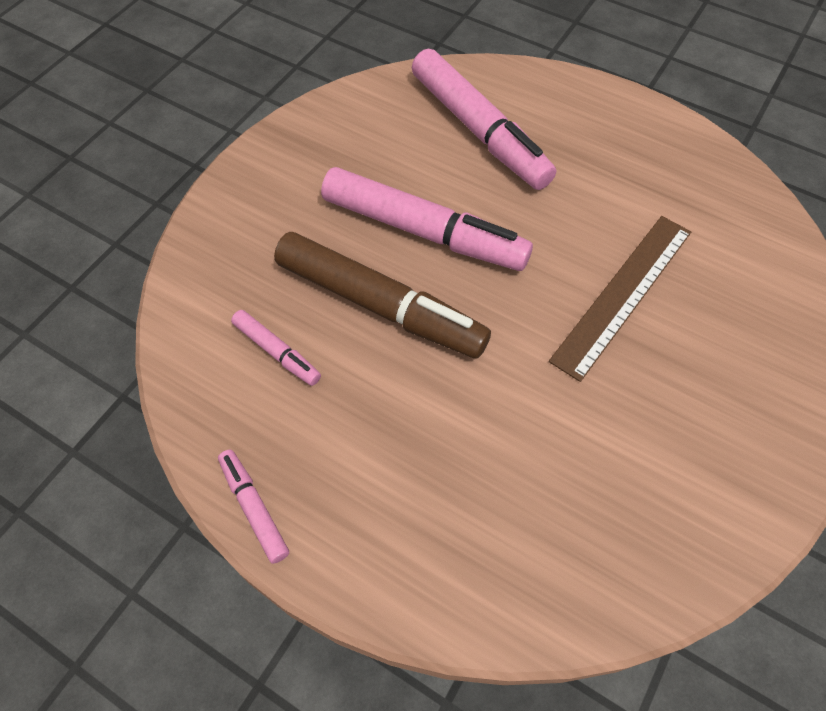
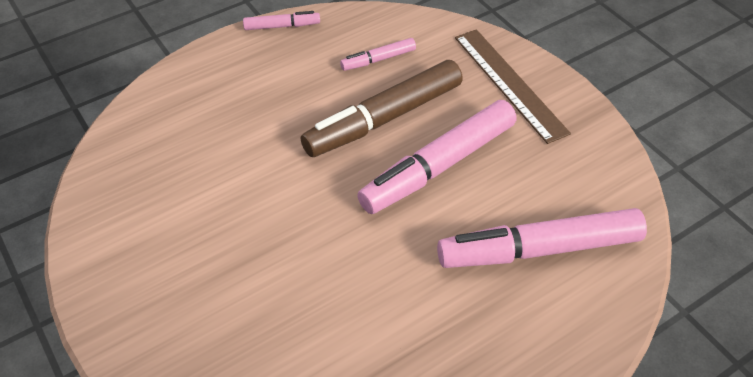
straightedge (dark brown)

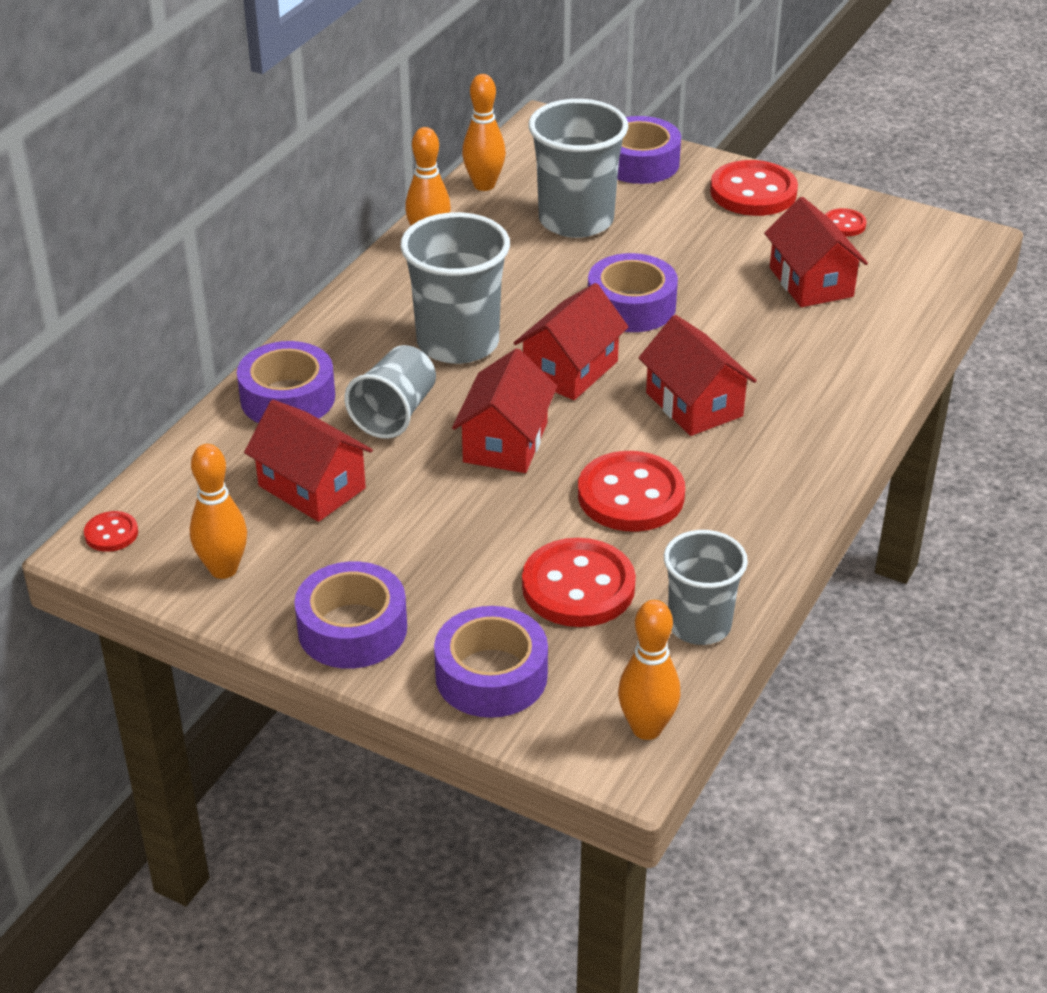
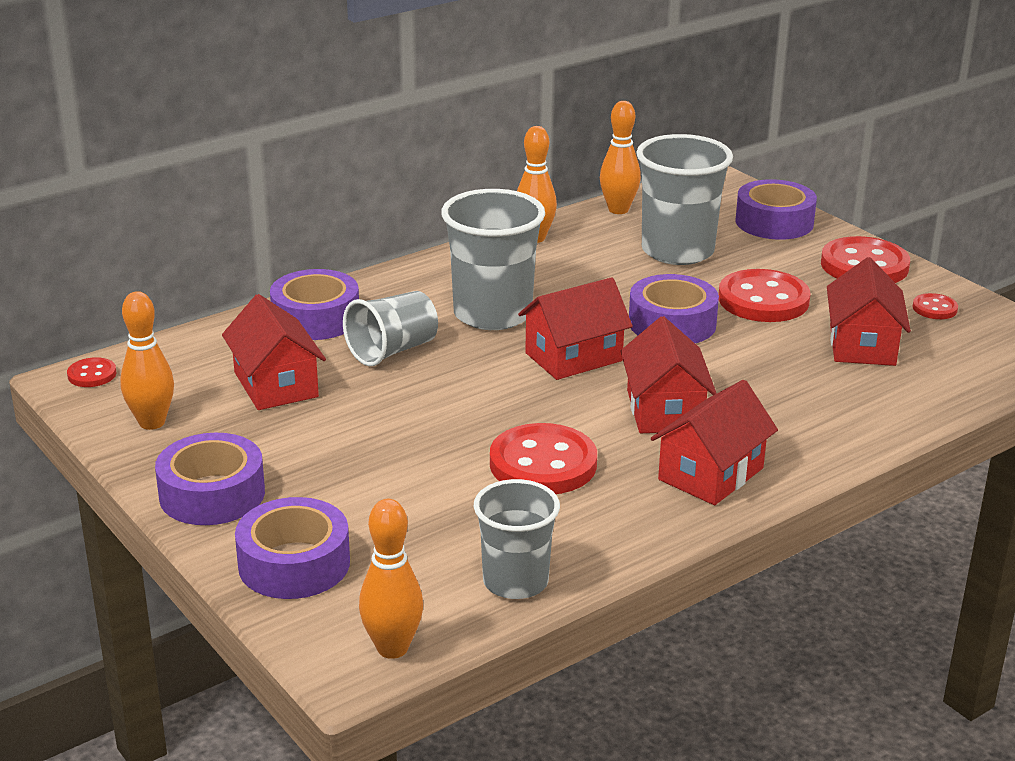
cottage (crimson) (4th from left)
shirt button (crimson) (3rd from left)

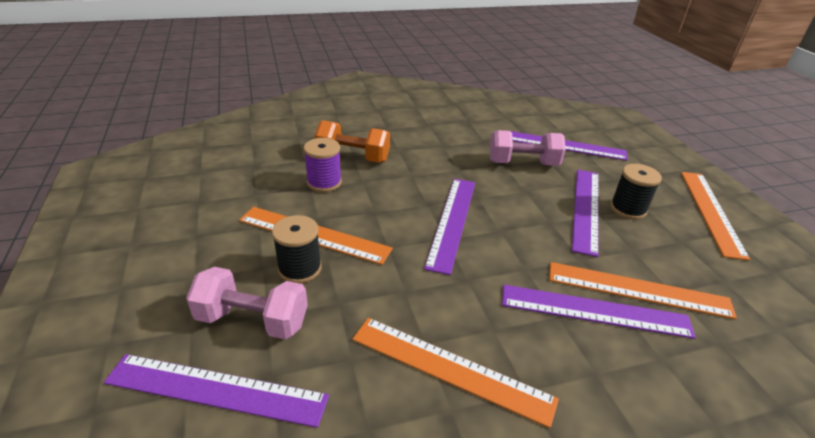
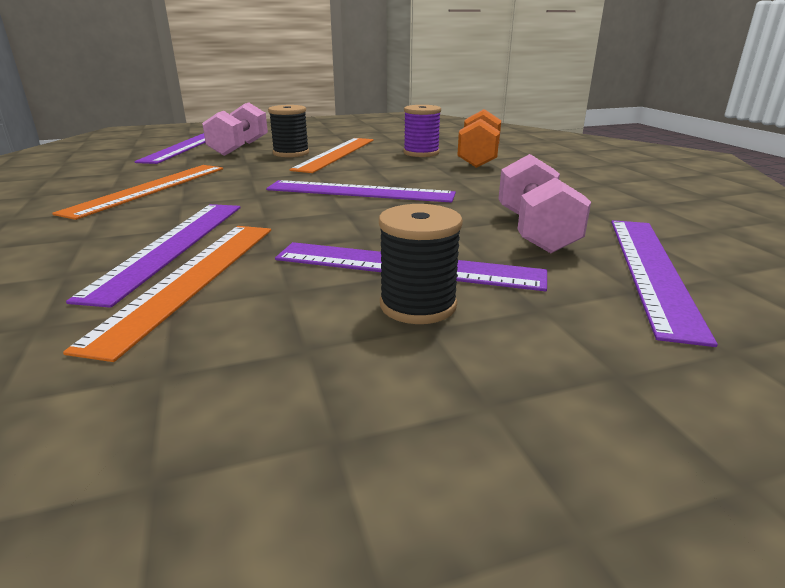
straightedge (orange) (4th from left in the first image)

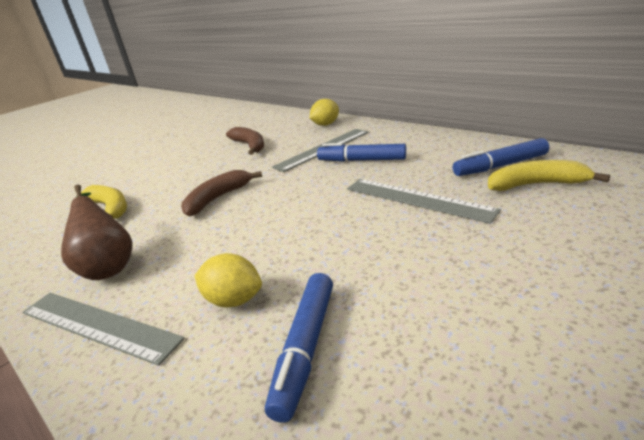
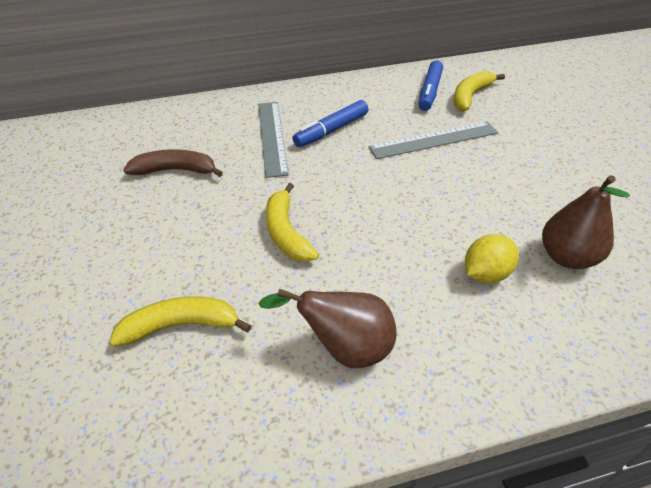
straightedge (grey) (1st from left in the first image)
toy banana (yellow) (2nd from left)
pear fruit (dark brown) (2nd from left)
citrus fruit (yellow) (2nd from left in the first image)

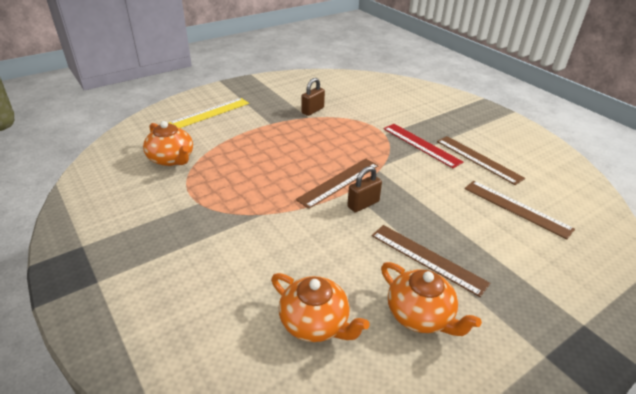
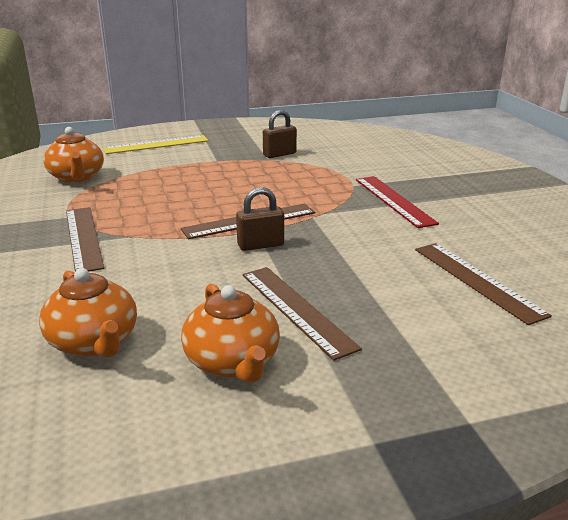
straightedge (dark brown) (1st from left)

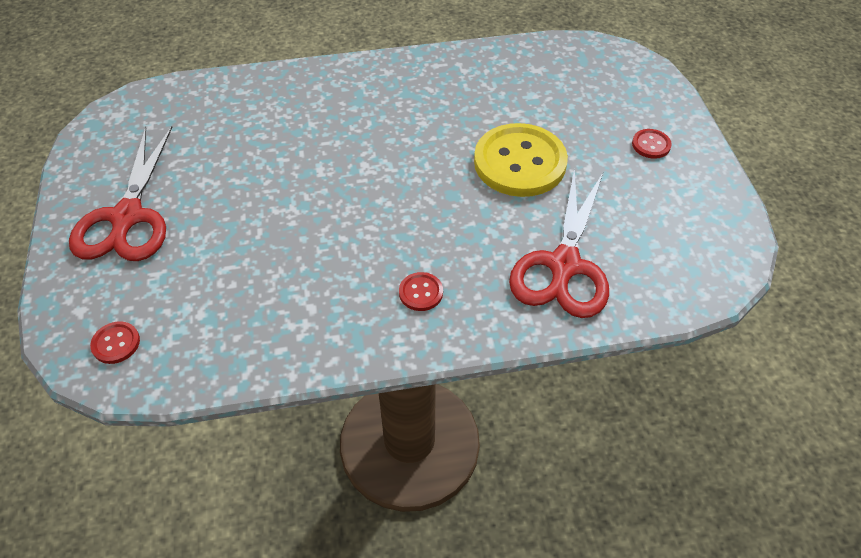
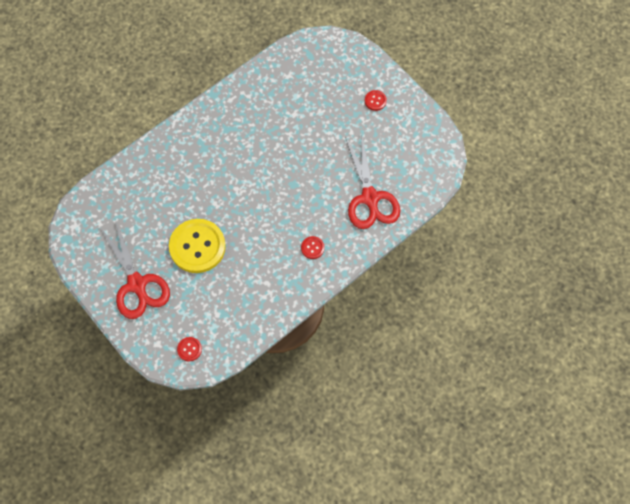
shirt button (yellow)

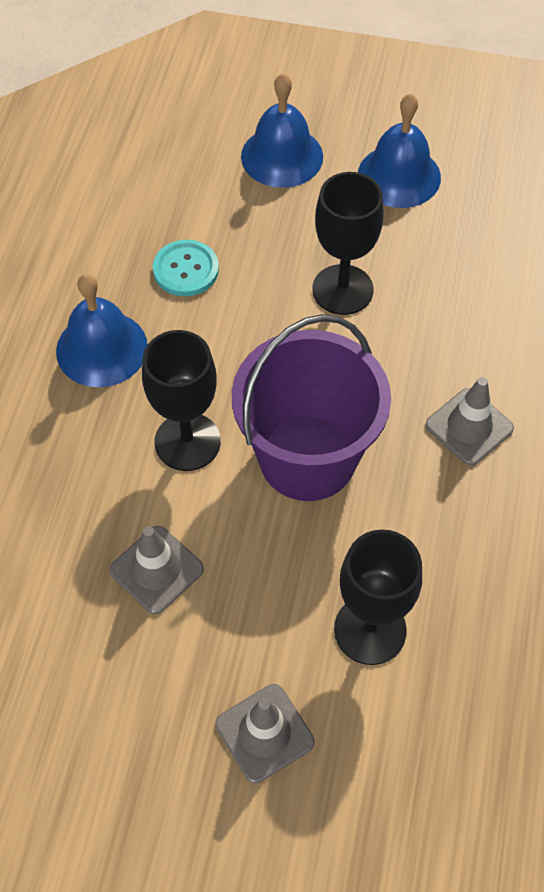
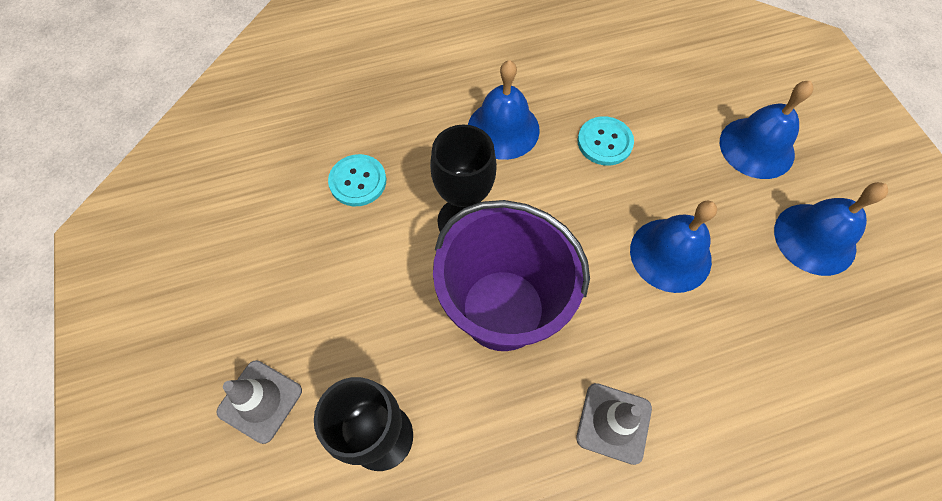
traffic cone (grey) (1st from left in the first image)
bell (cobalt) (2nd from left)
shirt button (aqua) (1st from left)

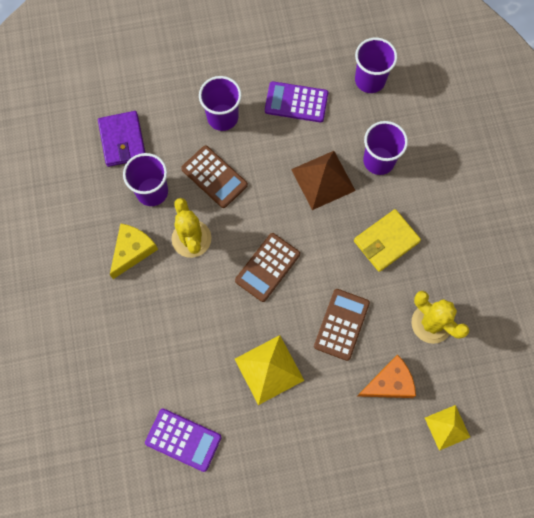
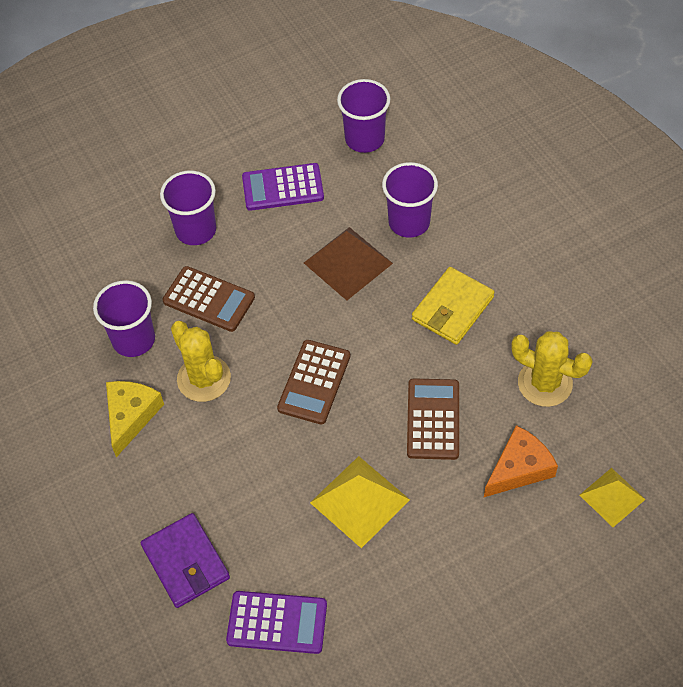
card wallet (violet)

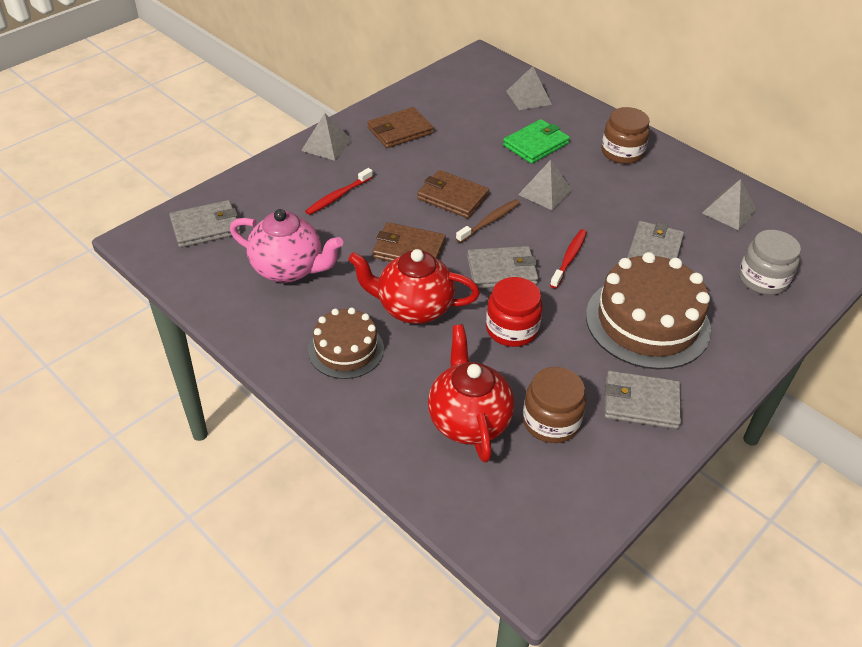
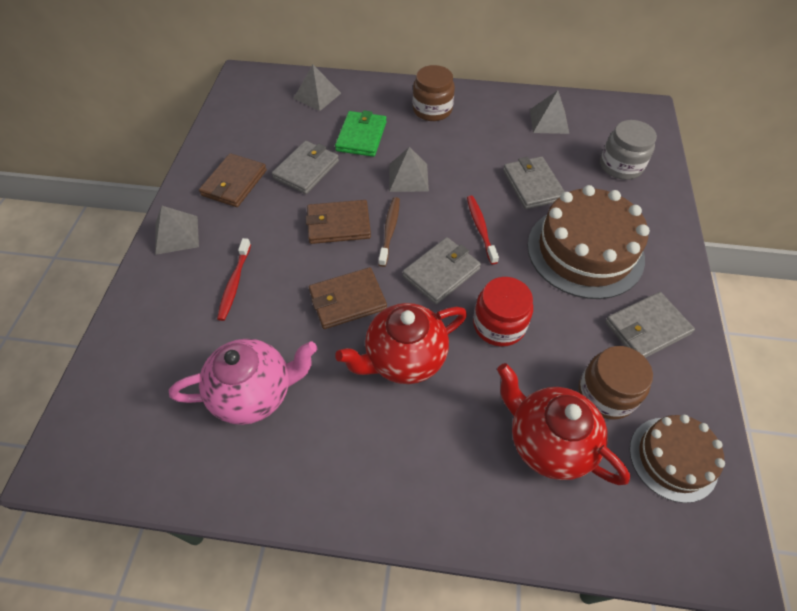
card wallet (grey) (1st from left)
gateau (dark brown) (2nd from left)

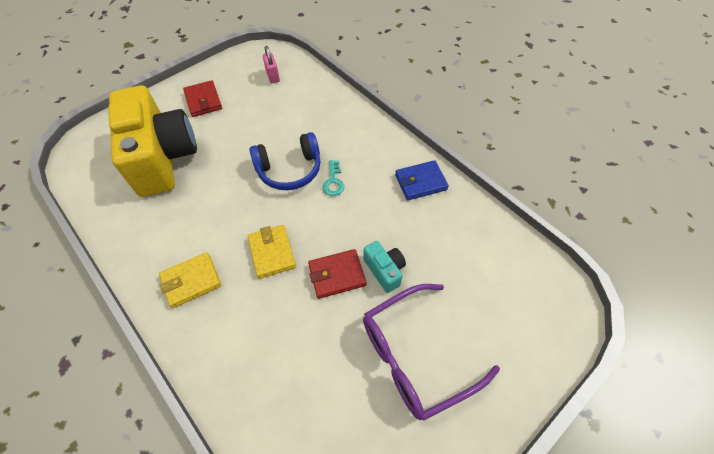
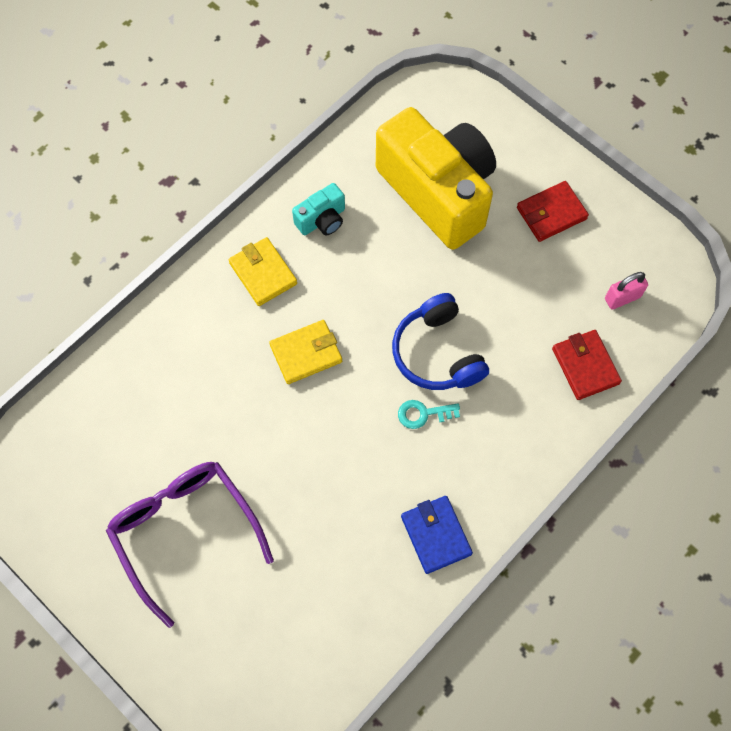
camera (yellow)
card wallet (crimson) (2nd from left)
camera (aqua)

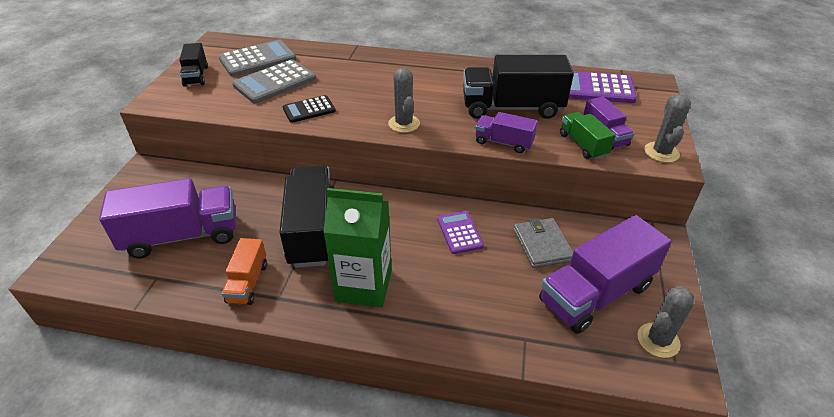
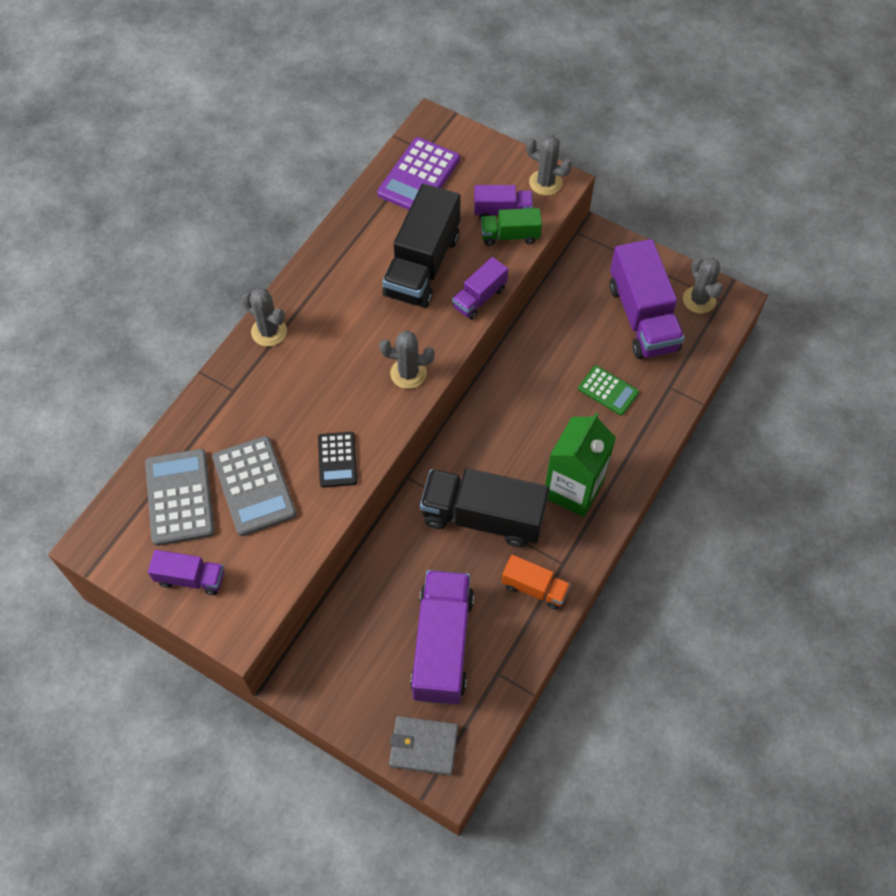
toy truck (violet) (1st from left)
pocket calculator (violet) (1st from left in the first image)
card wallet (grey)
cactus (grey) (1st from left)
pocket calculator (leaf-green)

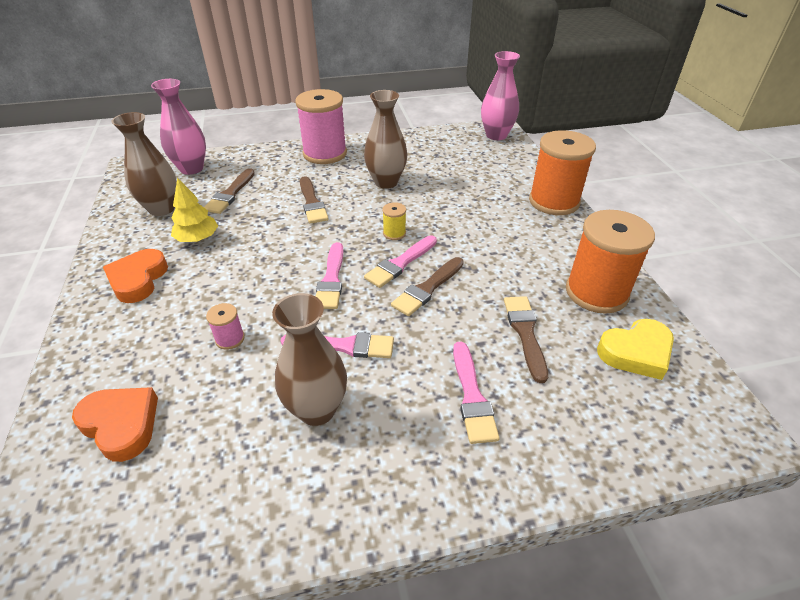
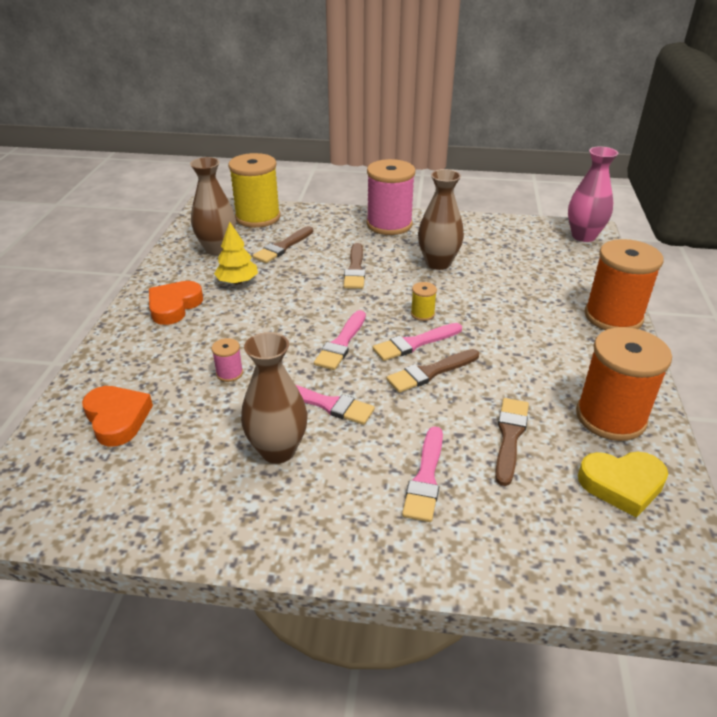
bobbin (yellow) (1st from left)

